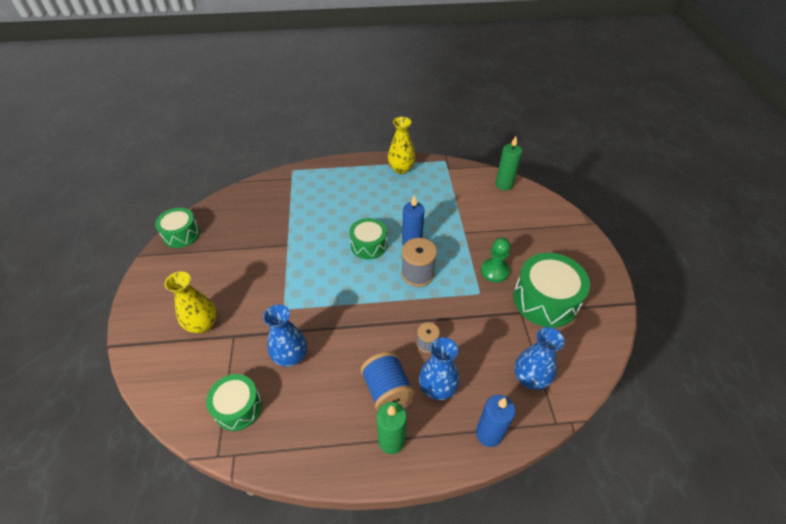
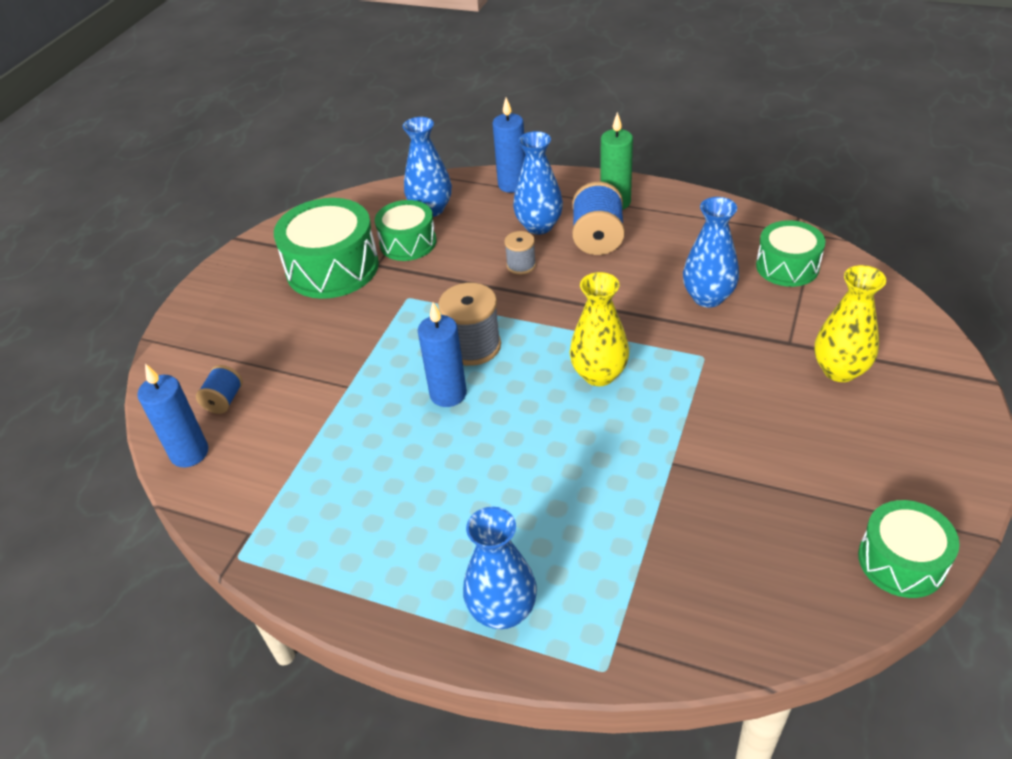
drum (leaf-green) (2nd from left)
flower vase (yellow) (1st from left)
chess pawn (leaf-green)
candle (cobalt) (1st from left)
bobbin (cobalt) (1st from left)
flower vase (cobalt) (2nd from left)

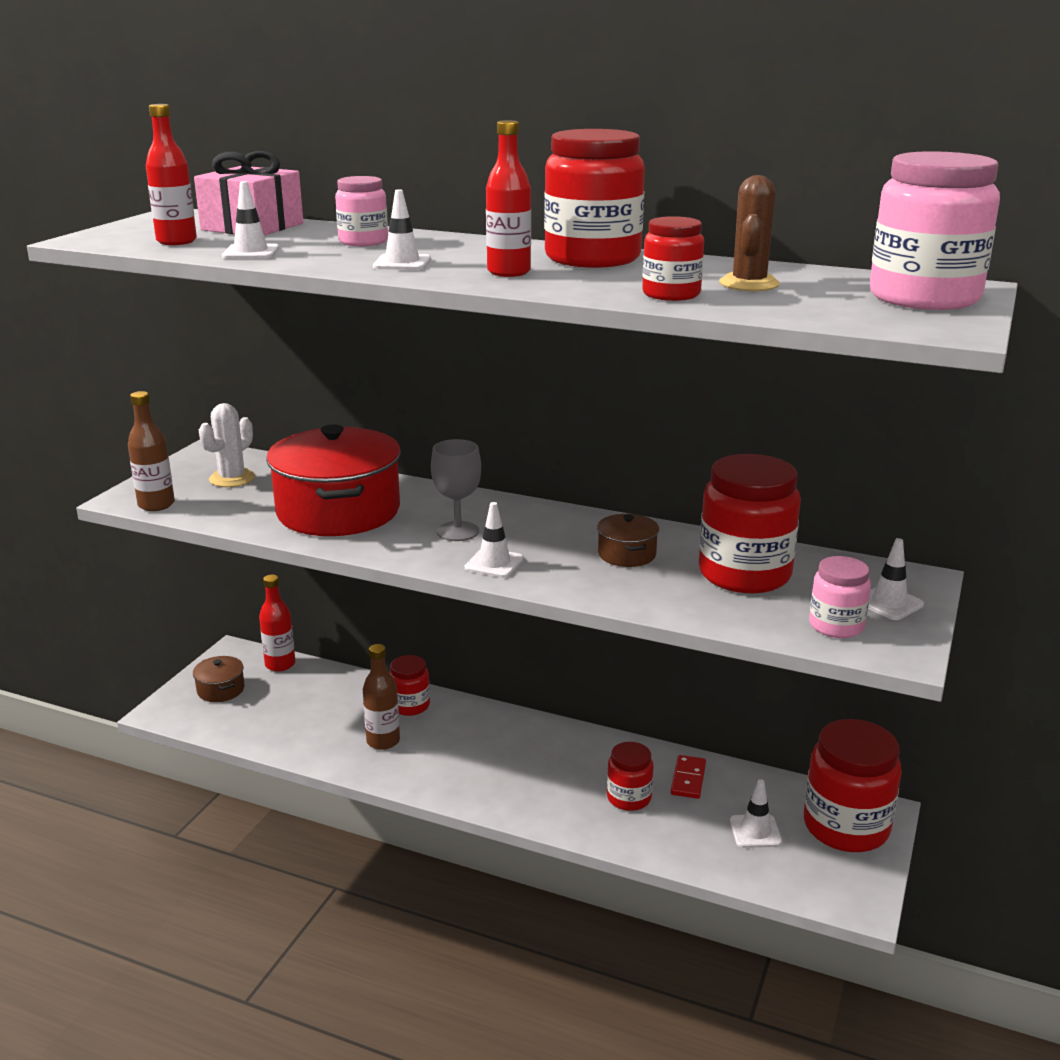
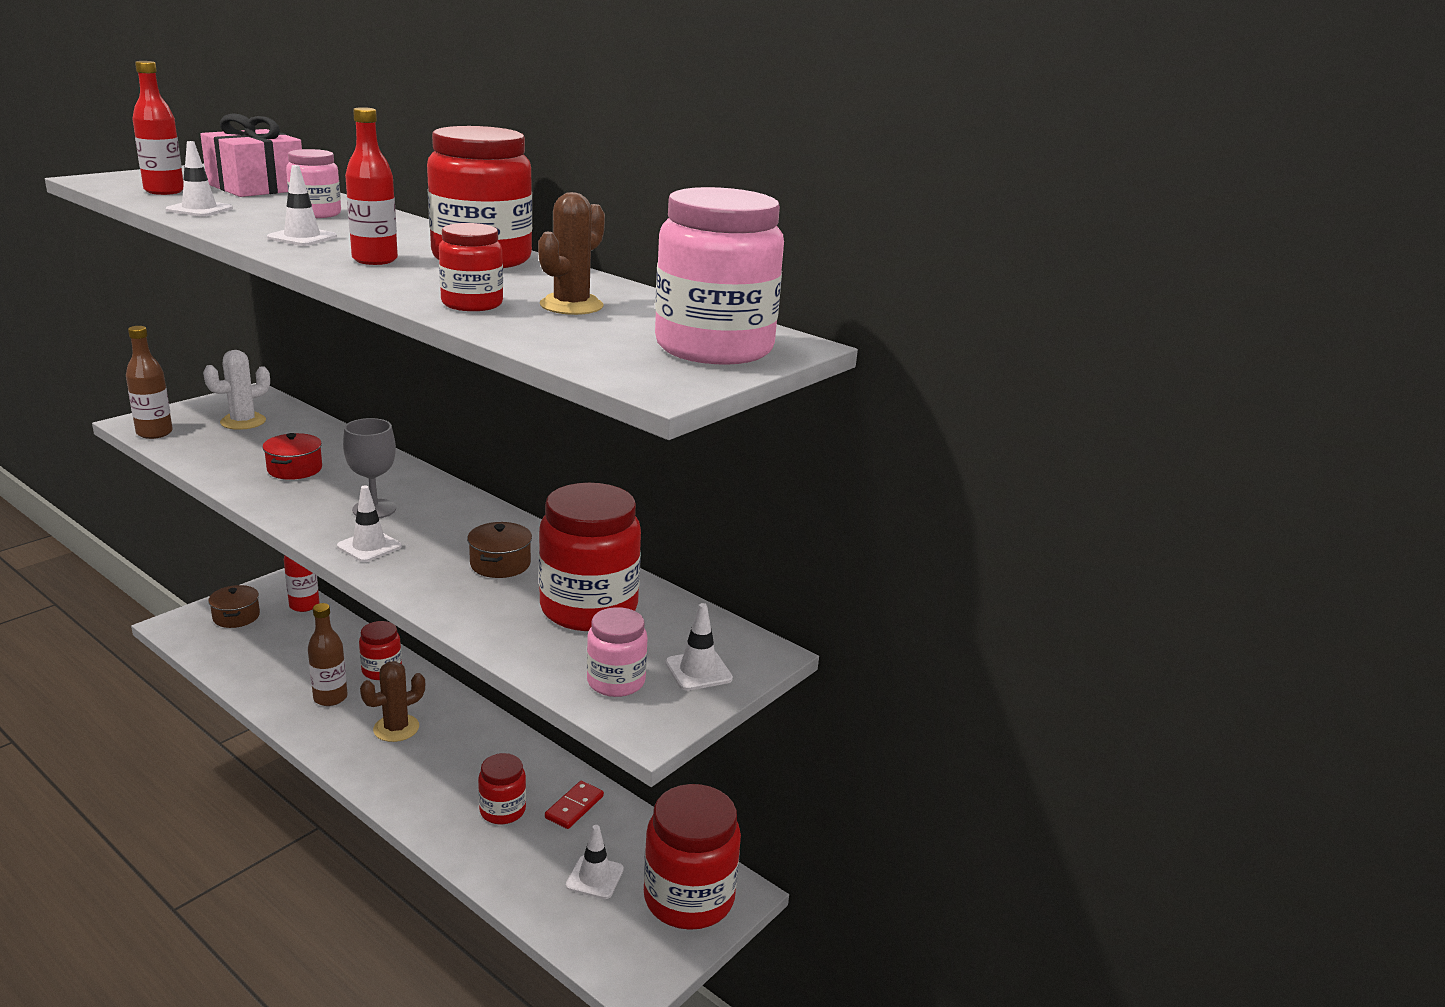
stockpot (crimson)
cactus (dark brown) (1st from left)

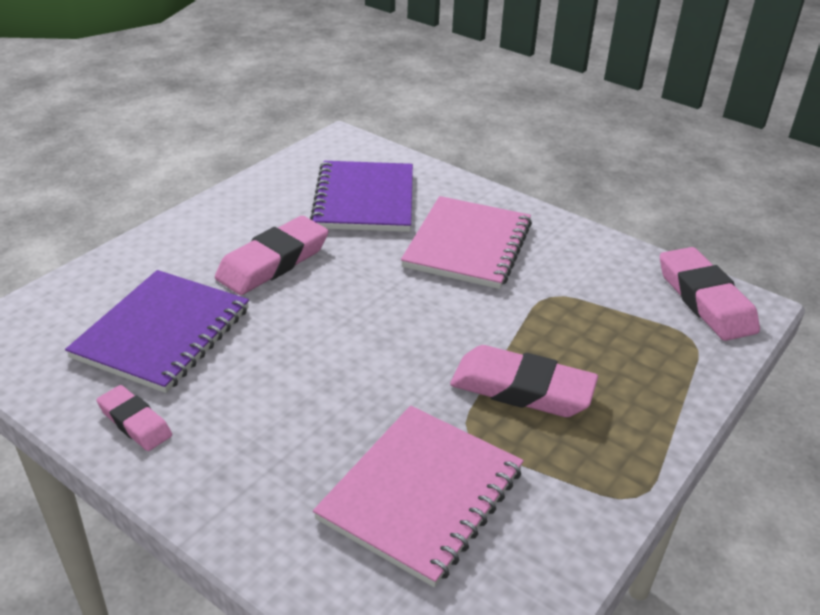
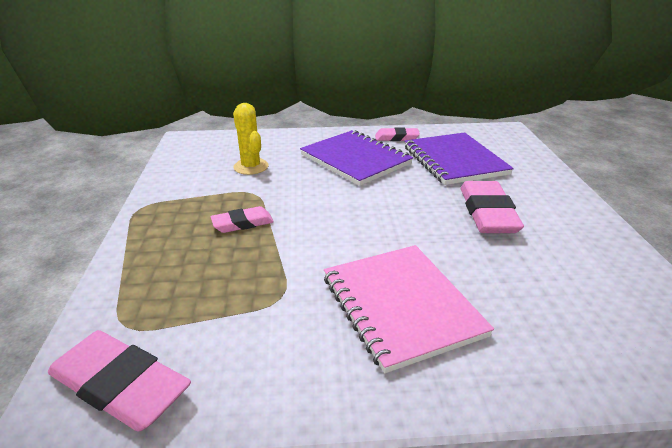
notebook (violet) (1st from left)
cactus (yellow)
pencil eraser (rosy) (2nd from left)

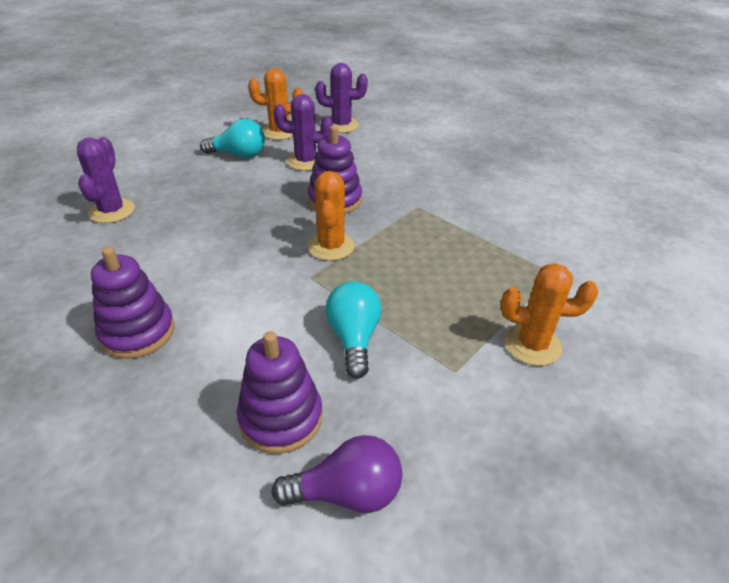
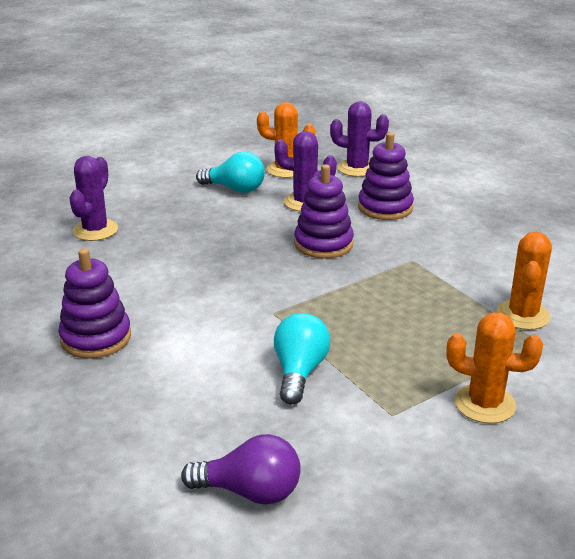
stacking toy (violet) (3rd from left)
cactus (orange) (3rd from left)

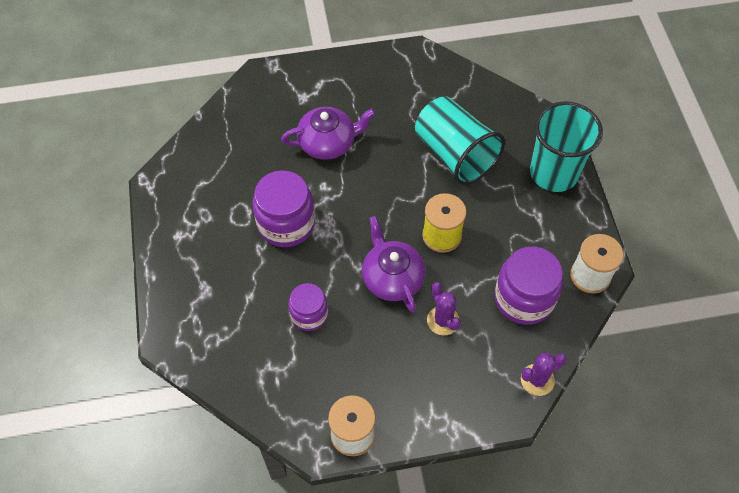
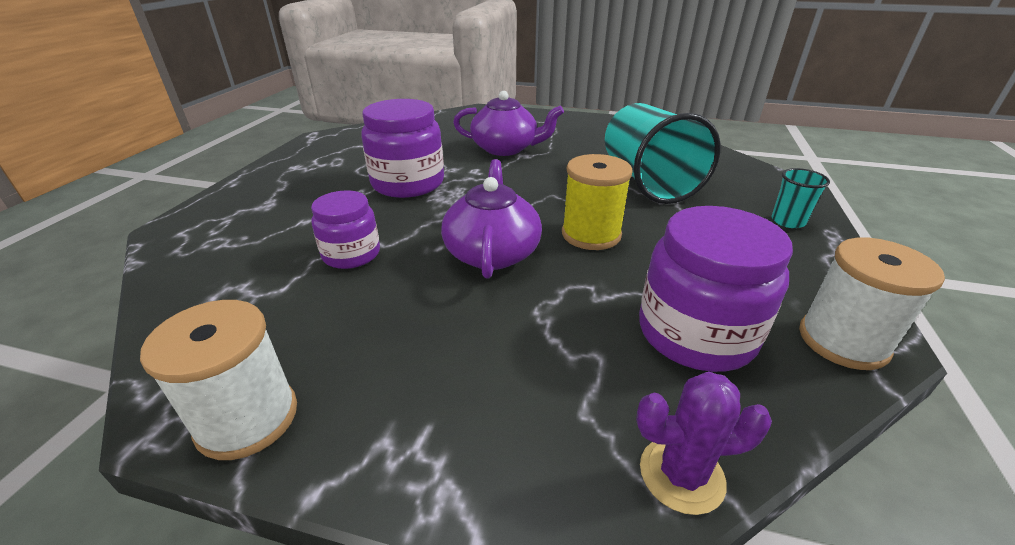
cactus (violet) (1st from left in the first image)
tumbler (aqua) (2nd from left)

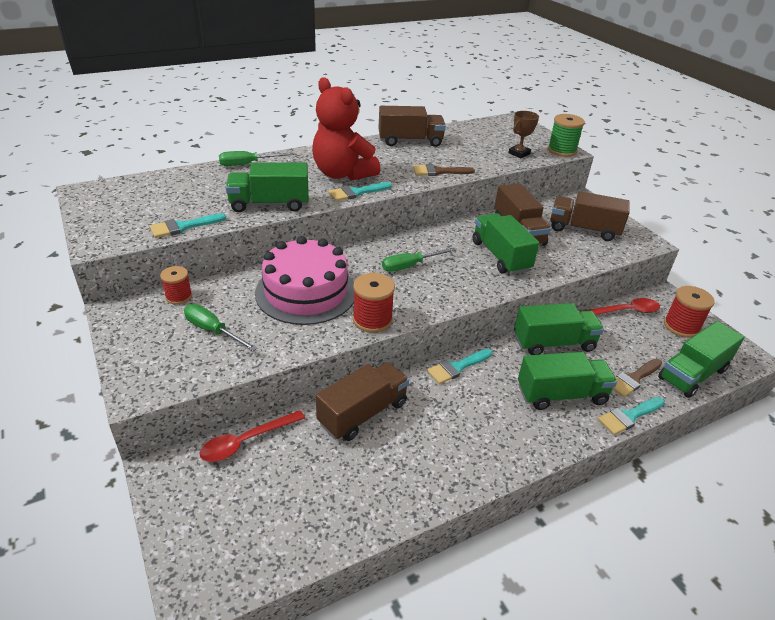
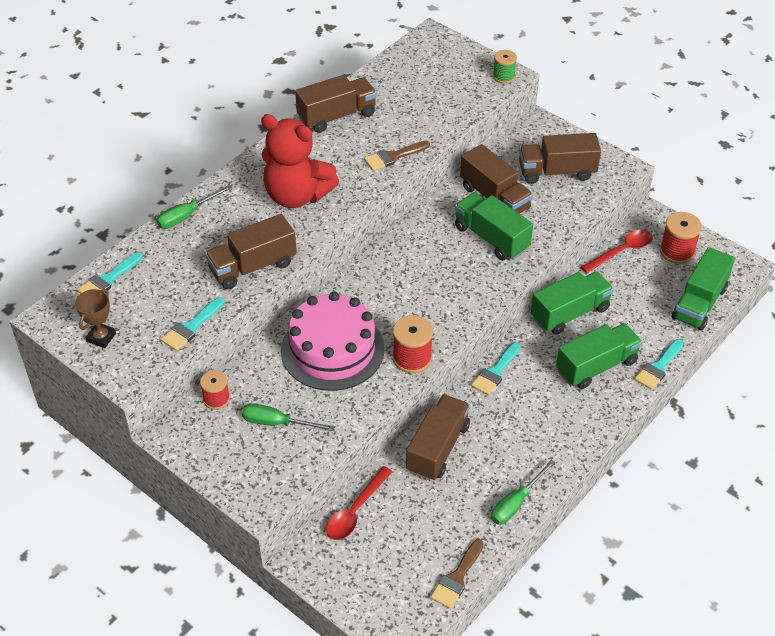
toy truck (dark brown) (1st from left)
brush (aqua) (1st from left)
hand screwdriver (leaf-green) (3rd from left)
prize cup (dark brown)
bobbin (leaf-green)
brush (dark brown) (2nd from left)

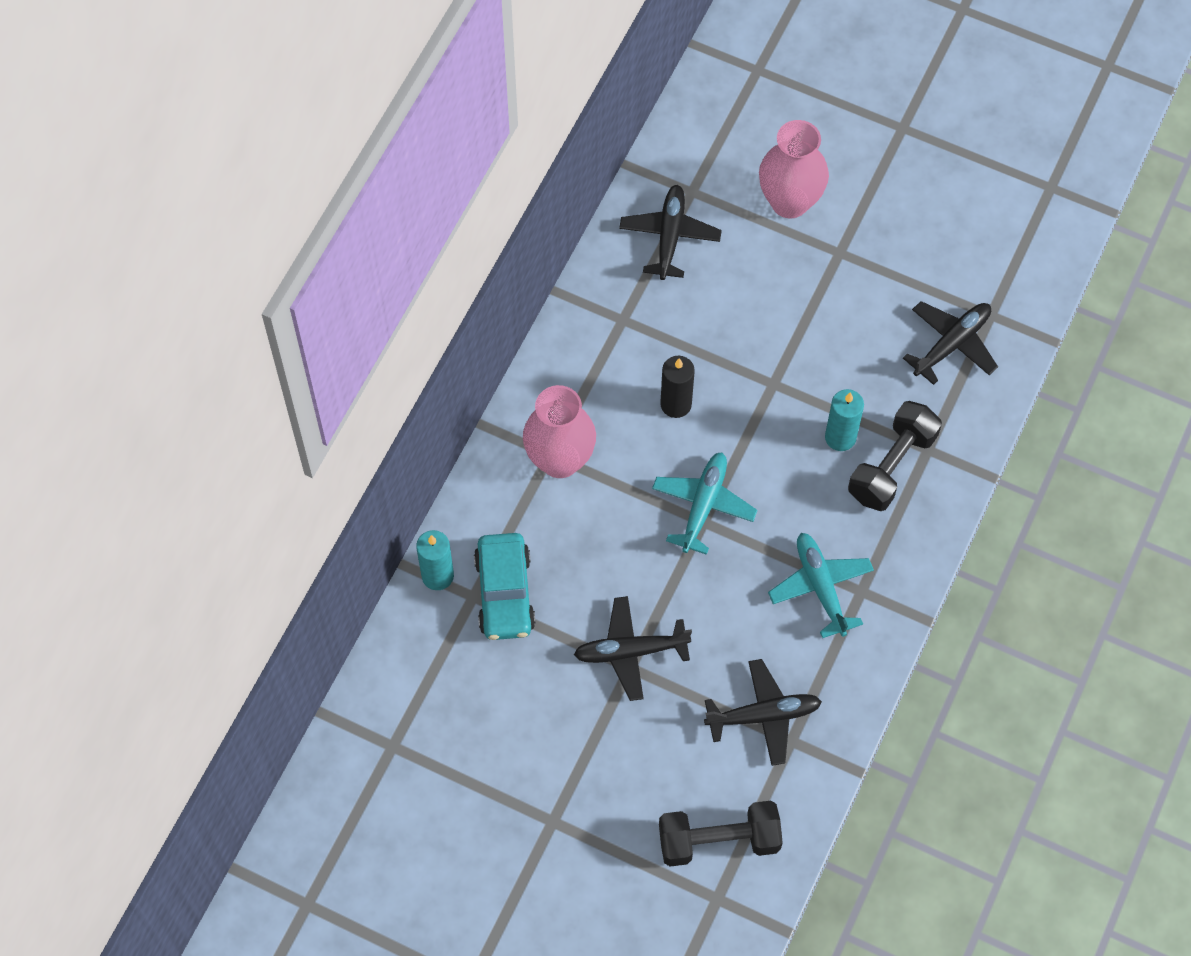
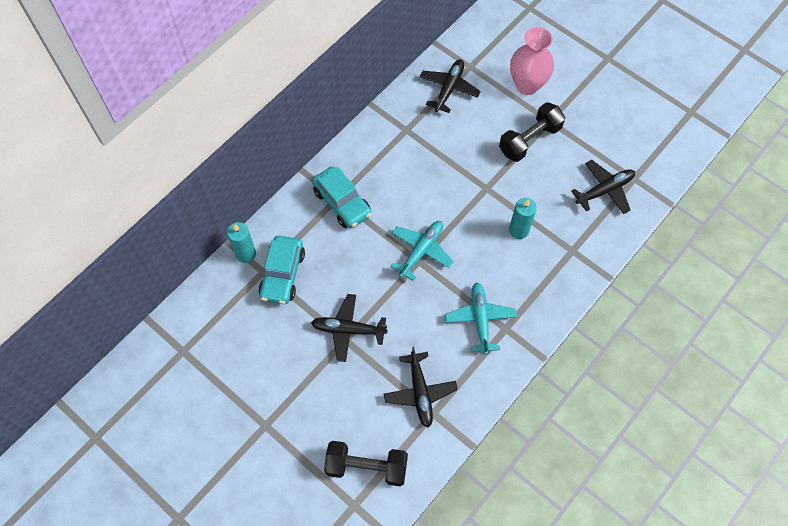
toy car (aqua) (2nd from left)
candle (black)
aeroplane (black) (2nd from left)
hand weight (black) (2nd from left)

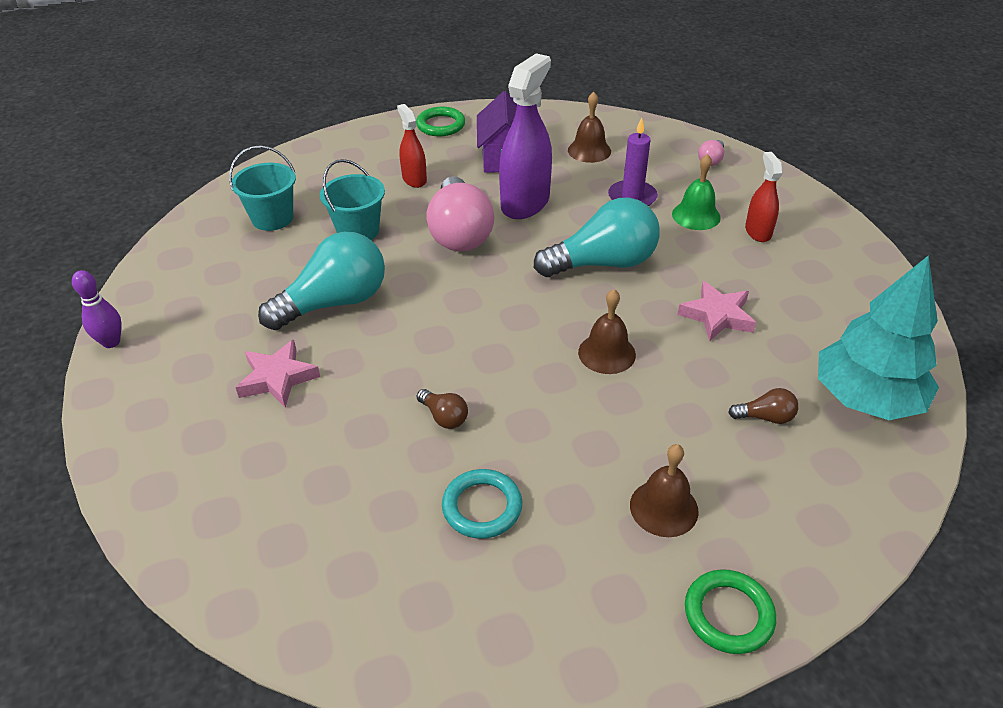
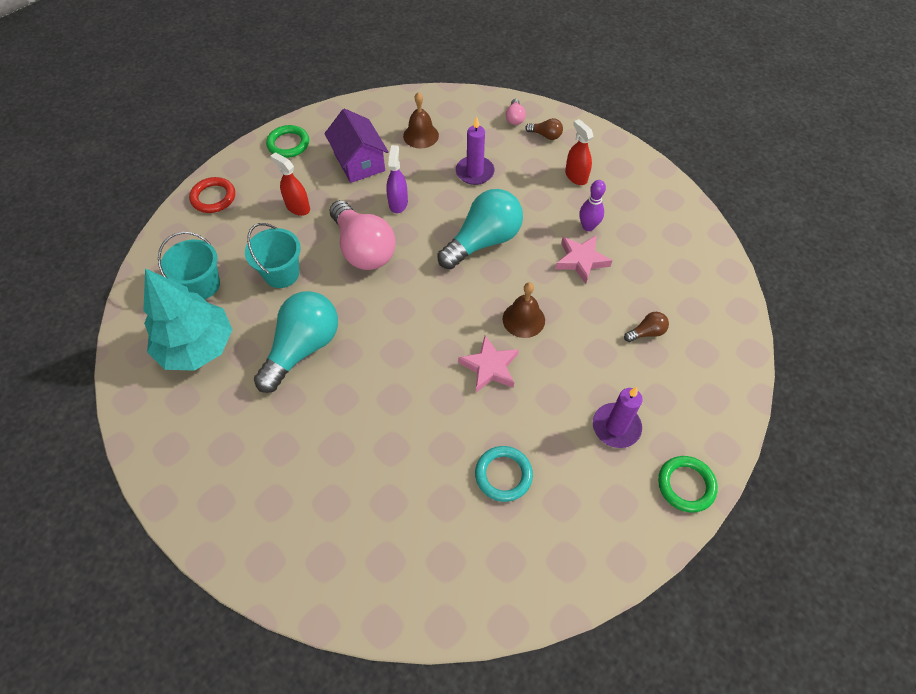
skittle (violet)
star shape (rosy) (1st from left)
light bulb (dark brown) (1st from left)
spray cleaner (violet)
candle (violet) (2nd from left)
bell (leaf-green)
tree (aqua)
hoop (crimson)

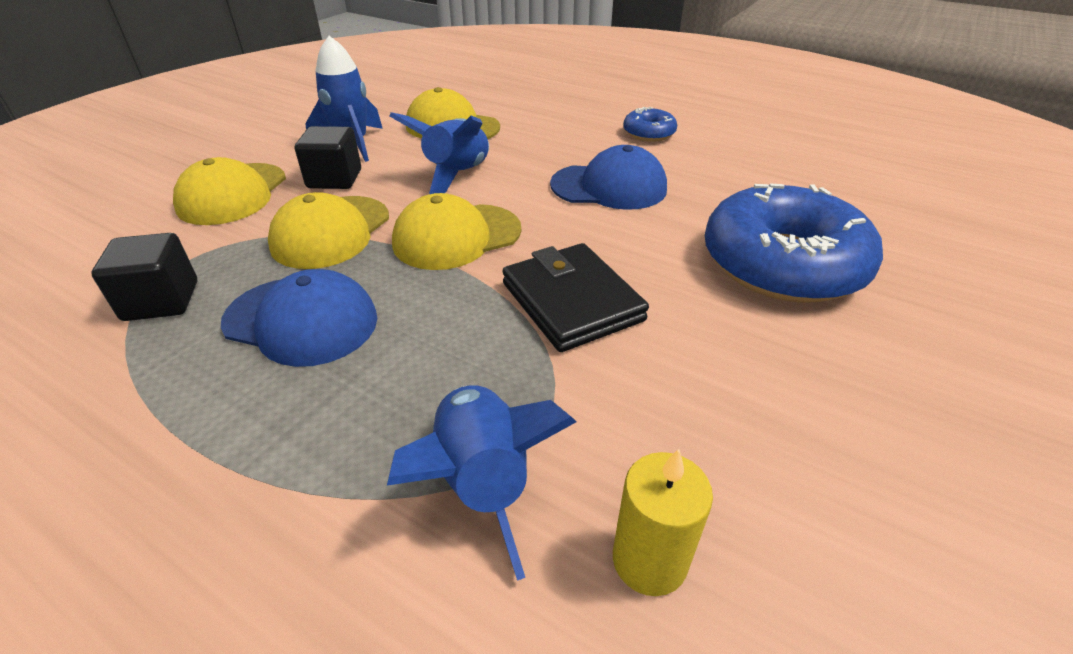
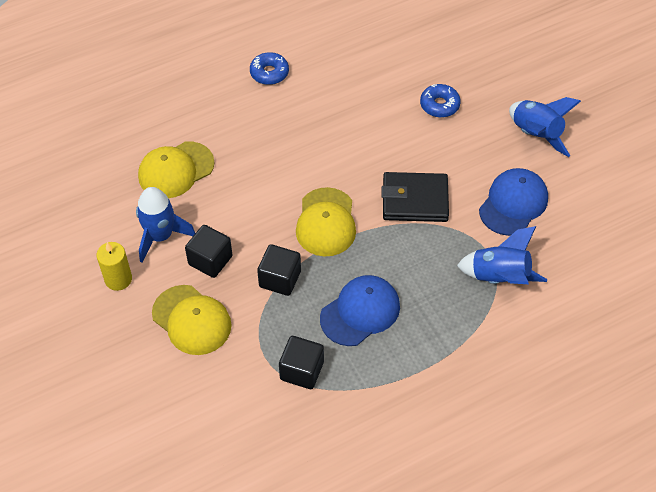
cube (black) (2nd from left)
toy rocket (cobalt) (3rd from left)
peaked cap (cobalt) (2nd from left)
candle (yellow)
glazed donut (cobalt) (2nd from left)

